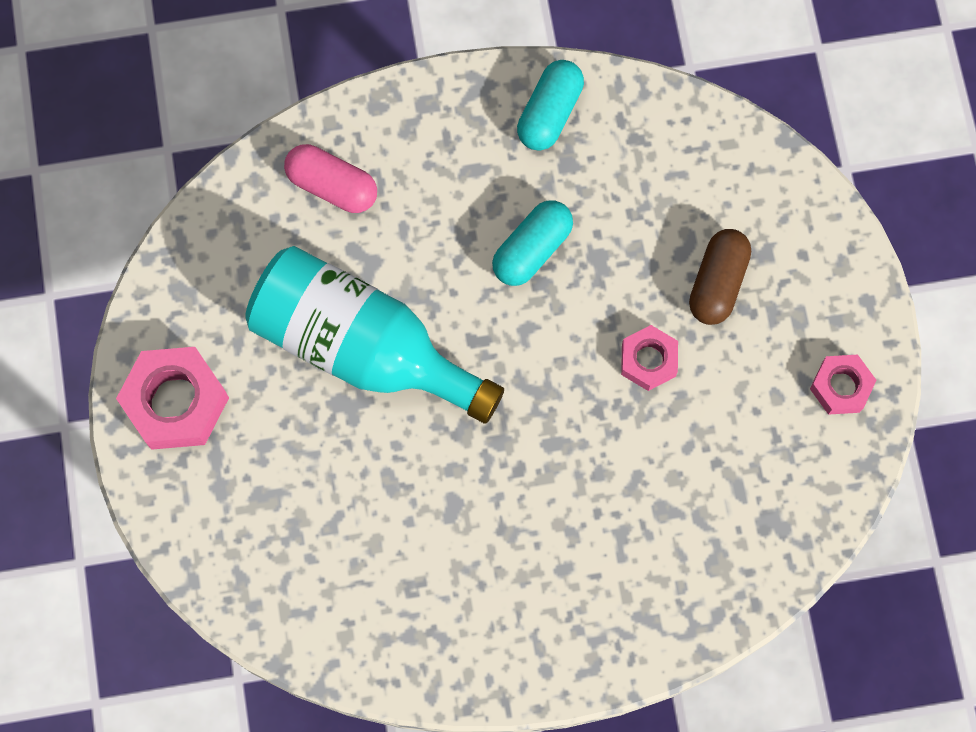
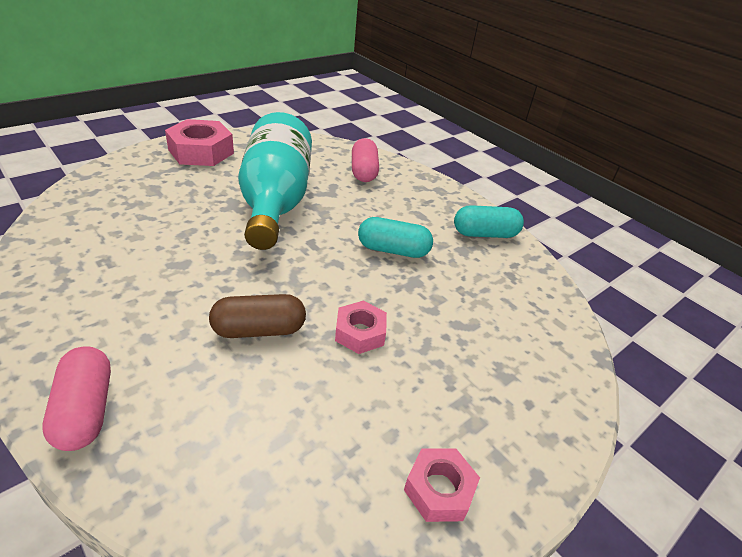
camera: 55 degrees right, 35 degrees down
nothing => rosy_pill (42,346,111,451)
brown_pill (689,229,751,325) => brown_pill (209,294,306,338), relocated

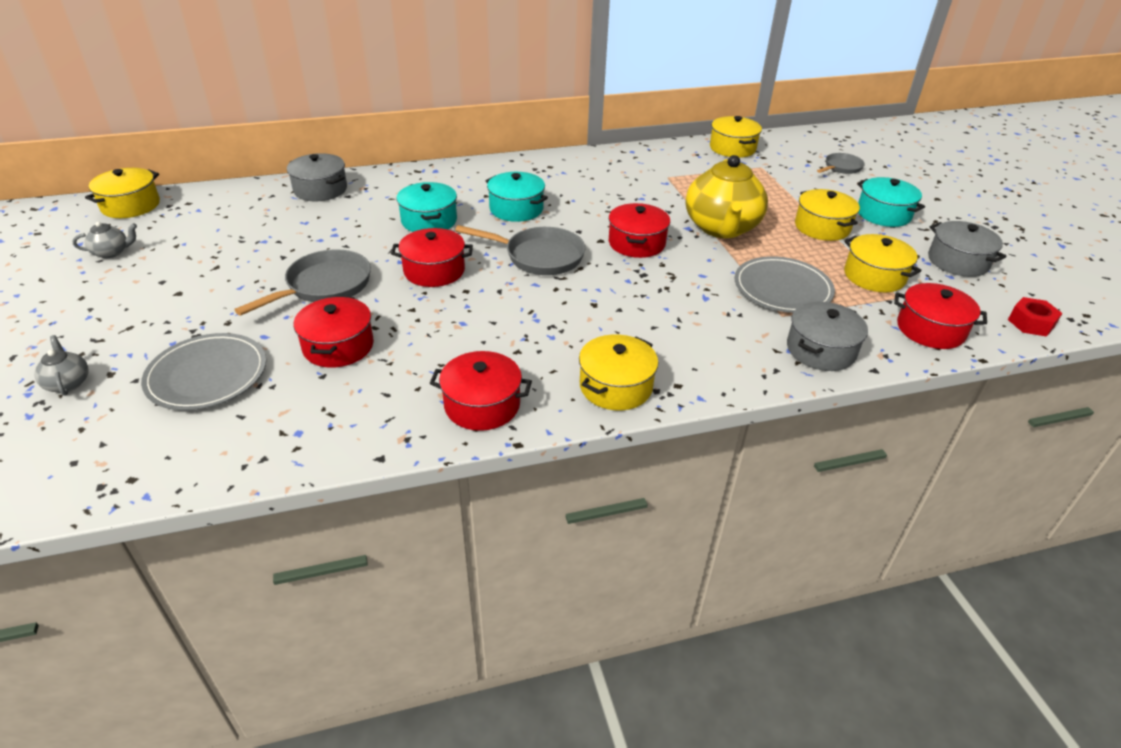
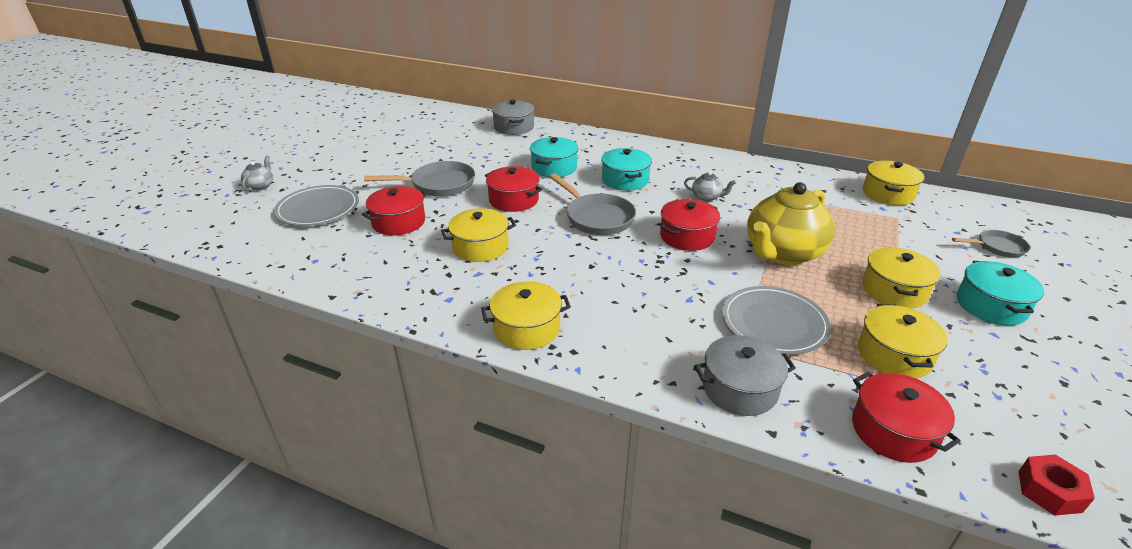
camera: 40 degrees right, 5 degrees down
crimson_stockpot (430,351,532,431) => nothing
ash-grey_stockpot (928,221,1007,277) => nothing
ash-grey_china_teapot (72,222,137,258) => ash-grey_china_teapot (684,171,736,201), relocated
yellow_stockpot (85,168,160,218) => yellow_stockpot (441,208,516,262), relocated

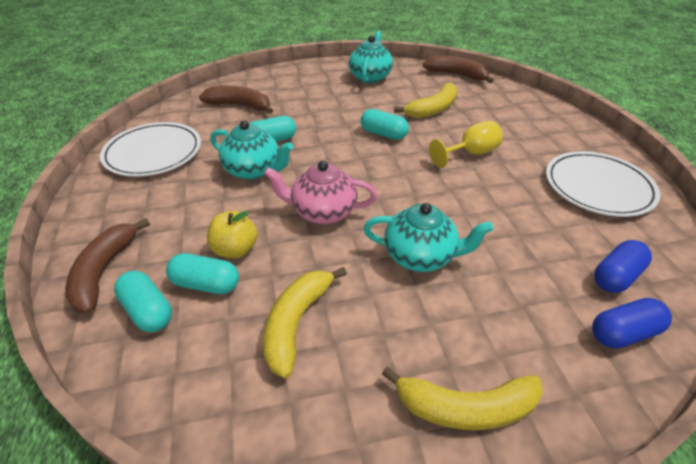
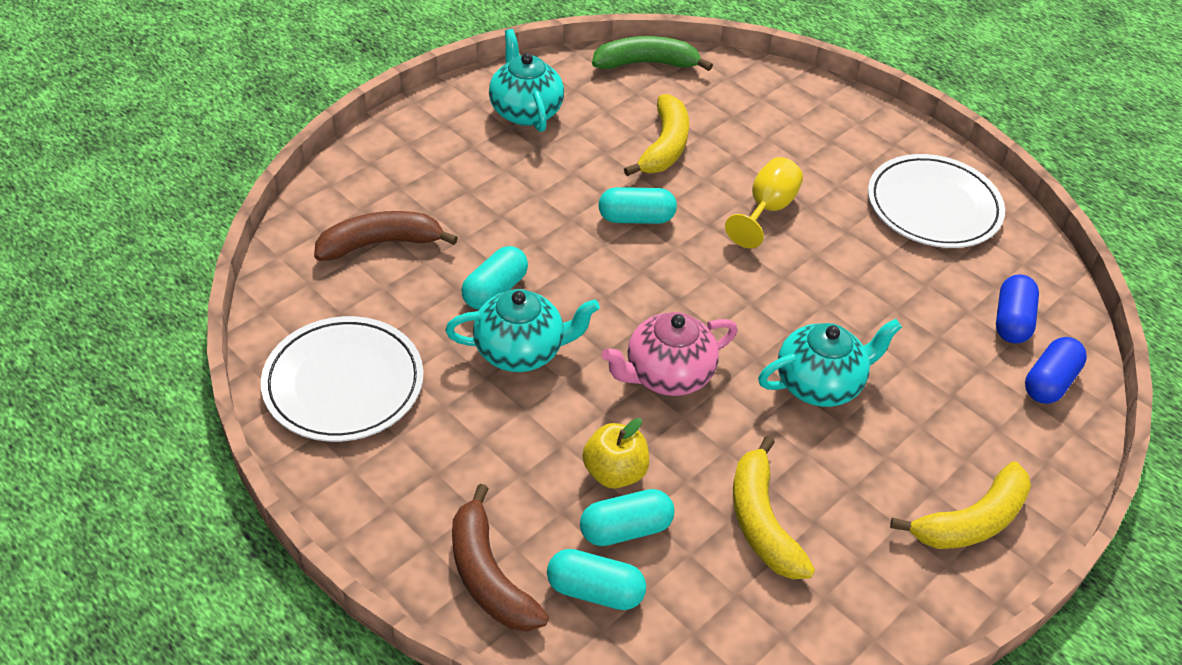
camera: 35 degrees left, 5 degrees up
brown_banana_fruit (423,55,494,83) => leaf-green_banana_fruit (592,36,713,71)

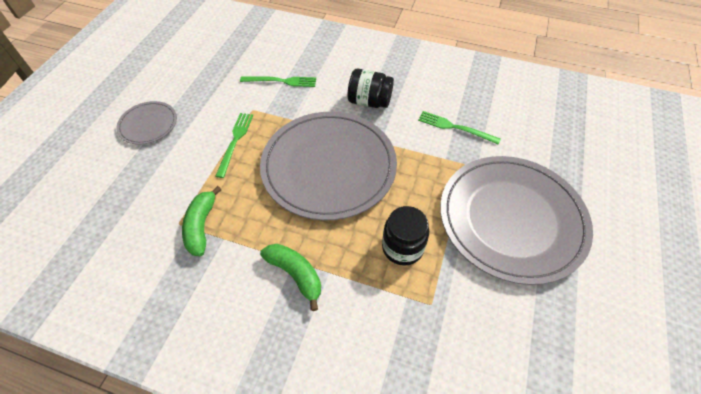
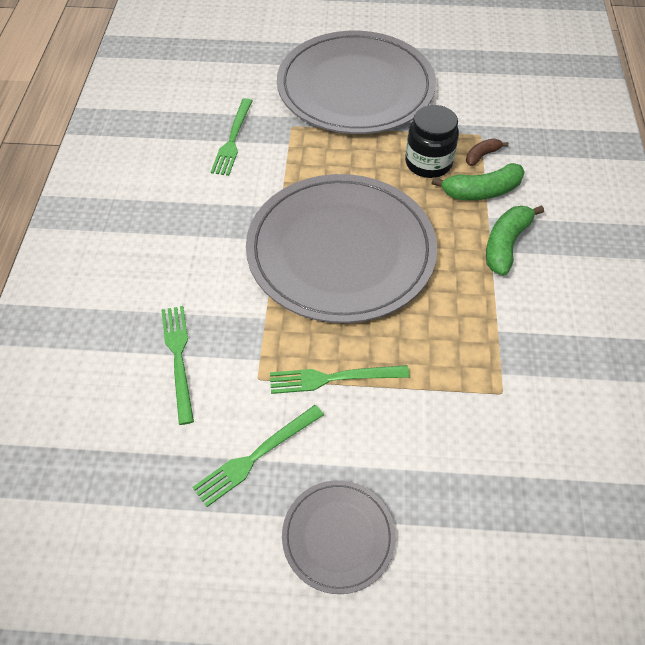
camera: 105 degrees left, 0 degrees up
jet-black_jam_jar (348,69,394,108) => nothing
nothing => leaf-green_table_fork (192,405,324,507)
nothing => brown_banana_fruit (466,139,509,166)
leaf-green_banana_fruit (182,186,222,256) => leaf-green_banana_fruit (431,163,525,200), relocated

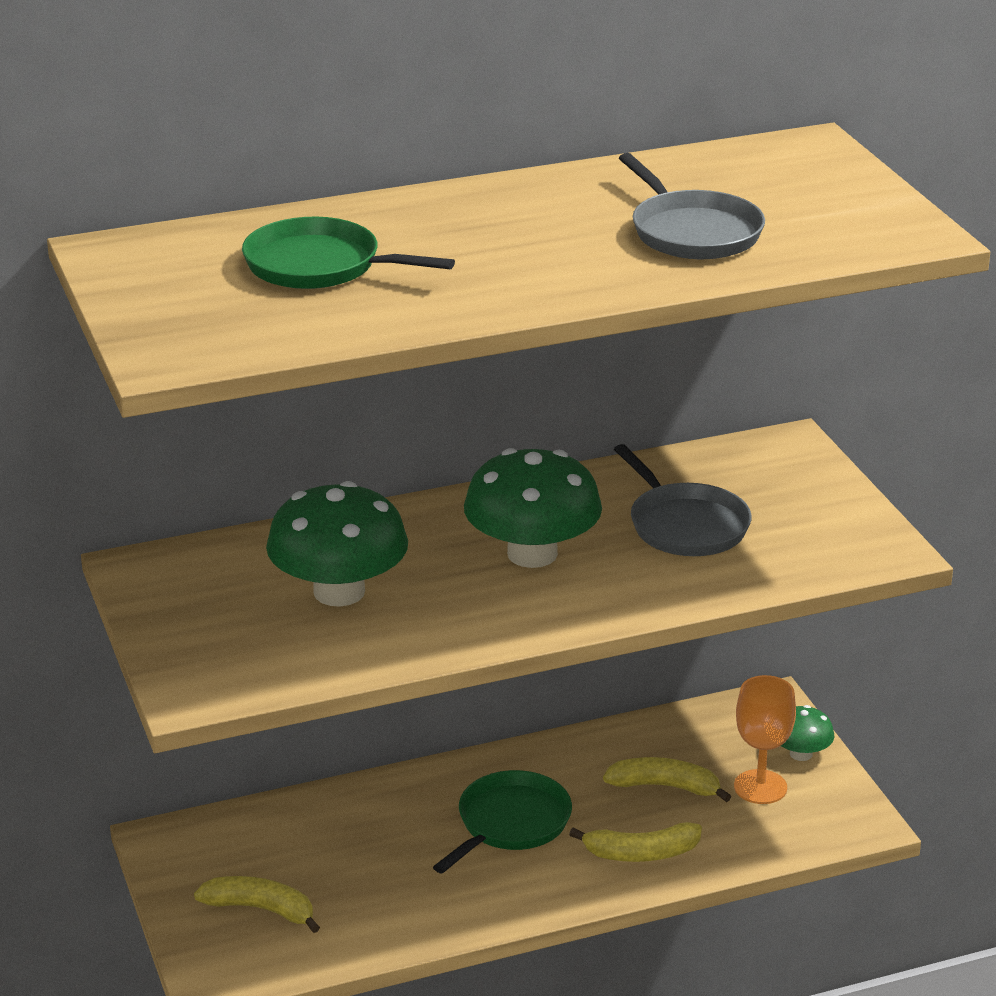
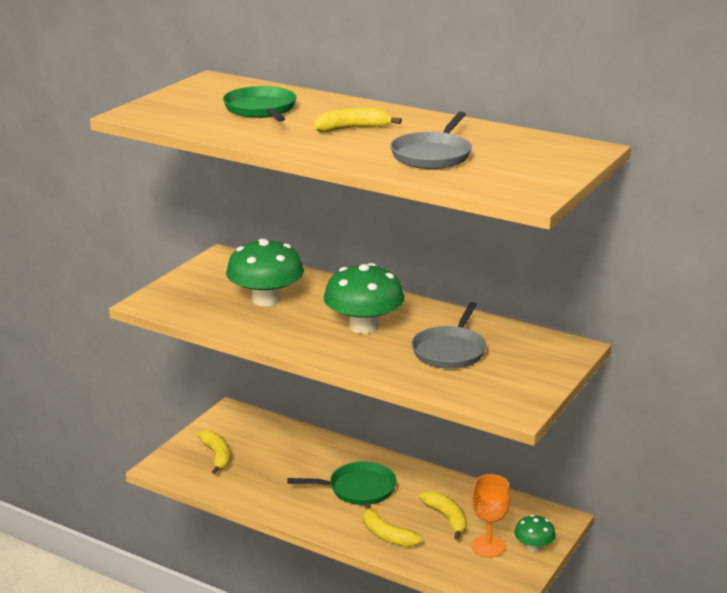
camera: 50 degrees right, 5 degrees down
nothing => yellow_banana_fruit (314,108,402,132)

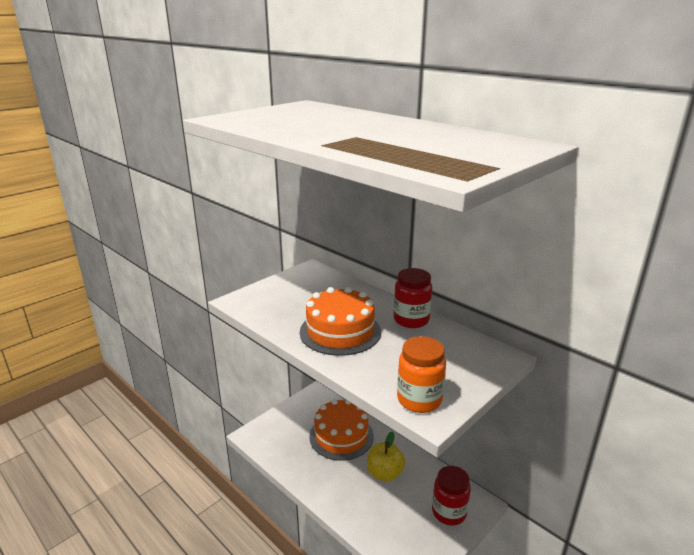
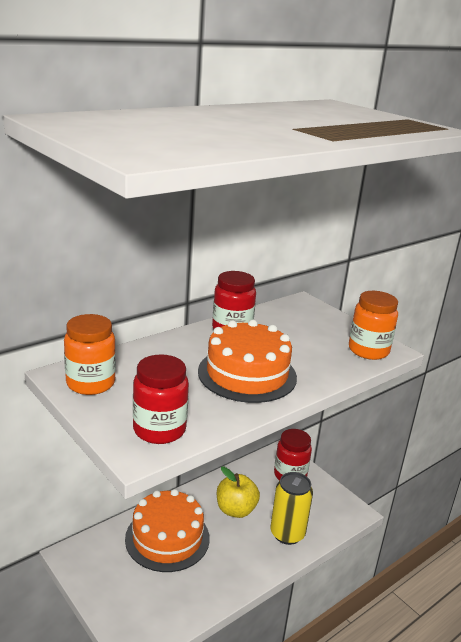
camera: 85 degrees left, 0 degrees up
nothing => bright_orange_jam_jar (64,314,116,395)
nothing => crimson_jam_jar (133,354,189,444)
nothing => yellow_soda_can (270,472,313,545)

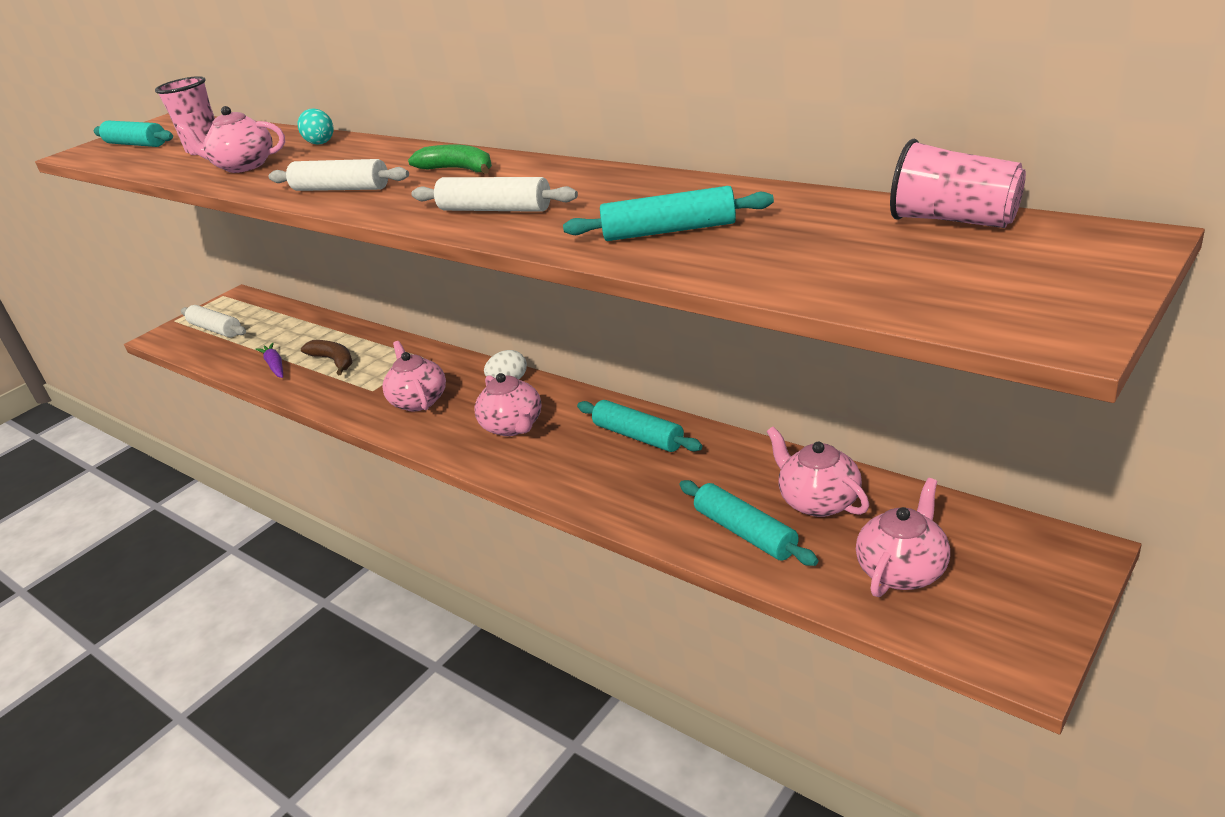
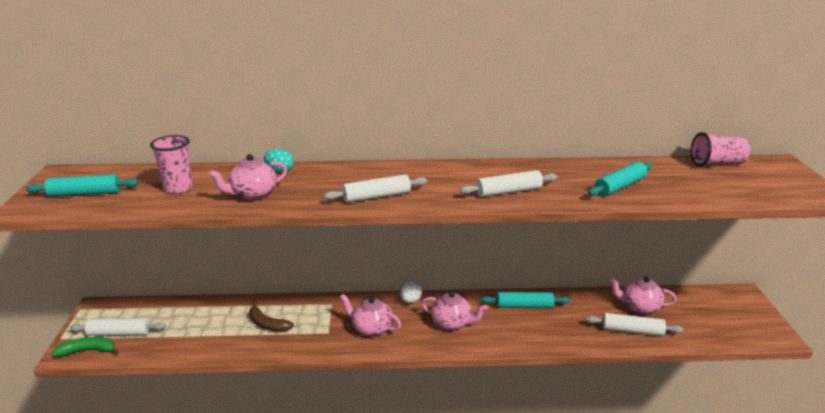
camera: 45 degrees left, 5 degrees down
royal_purple_carrot (255,343,283,378) => nothing
rosy_china_teapot (856,478,950,597) => nothing
leaf-green_banana_fruit (408,144,492,174) => leaf-green_banana_fruit (52,337,119,357), relocated
aqua_dough_roller (680,480,818,566) => snow-white_dough_roller (586,313,683,336)
brown_banana_fruit (301,340,353,375) => brown_banana_fruit (249,302,294,332), 150 degrees counterclockwise

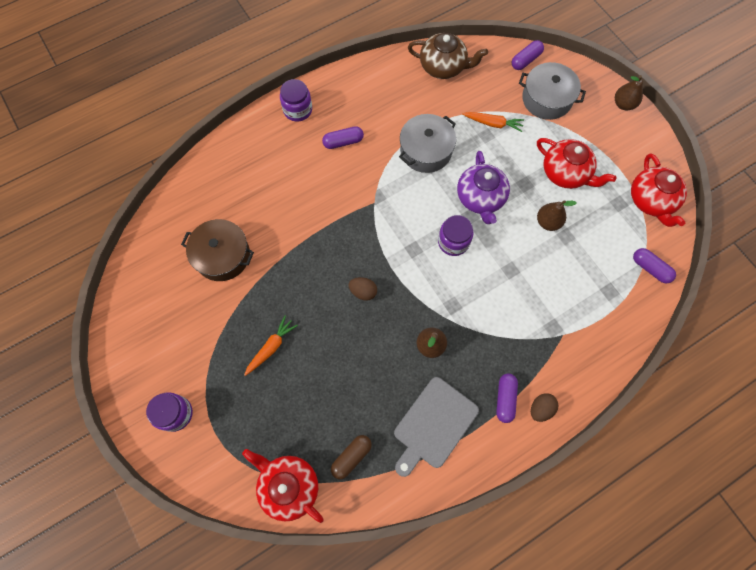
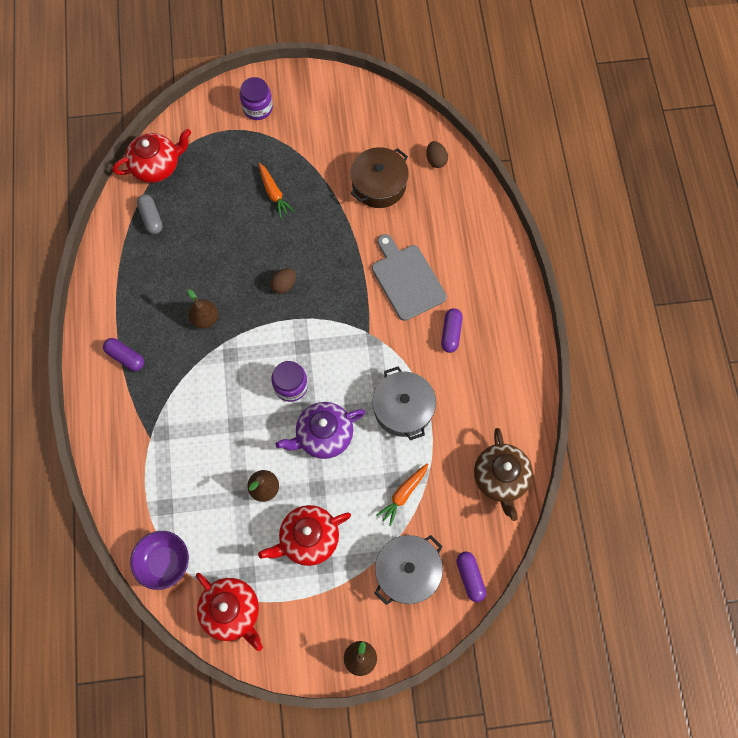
camera: 115 degrees right, 0 degrees up
royal_purple_jam_jar (280,79,312,122) => nothing
ash-grey_bread_board (394,377,479,477) => ash-grey_bread_board (372,234,447,321), relocated
brown_toy_egg (531,393,559,422) => brown_toy_egg (426,141,448,168), relocated
royal_purple_pill (633,248,676,283) => royal_purple_deep_dish (130,531,189,590)
brown_pill (331,435,372,479) => ash-grey_pill (137,194,163,234)
brown_china_teapot (408,33,488,79) => brown_china_teapot (474,428,533,521), 45 degrees counterclockwise
royal_purple_china_teapot (457,151,510,224) => royal_purple_china_teapot (275,402,365,459), 45 degrees counterclockwise
crimson_china_teapot (631,154,687,227) => crimson_china_teapot (196,573,263,651), 150 degrees counterclockwise

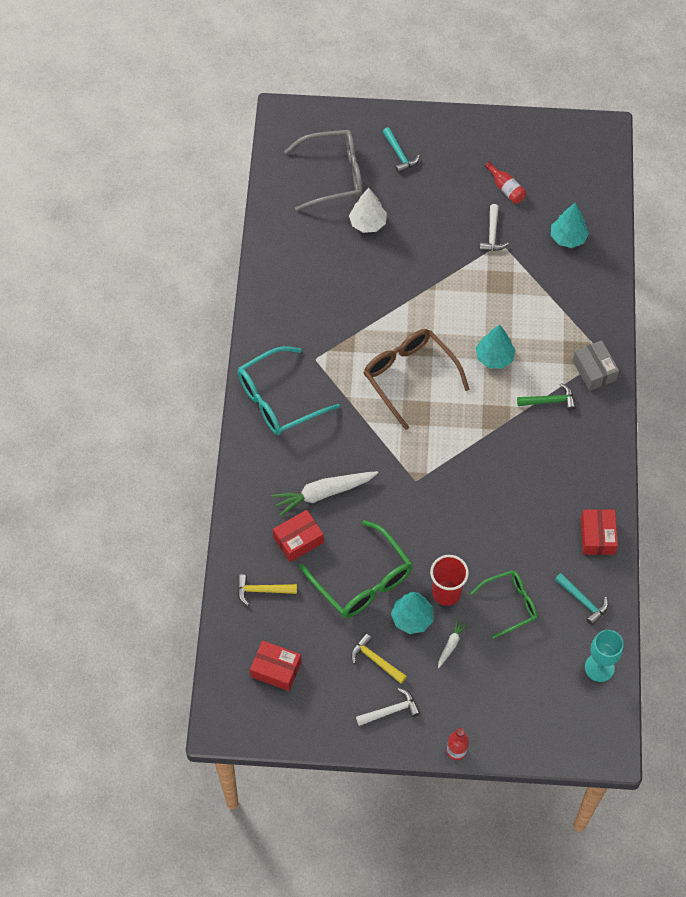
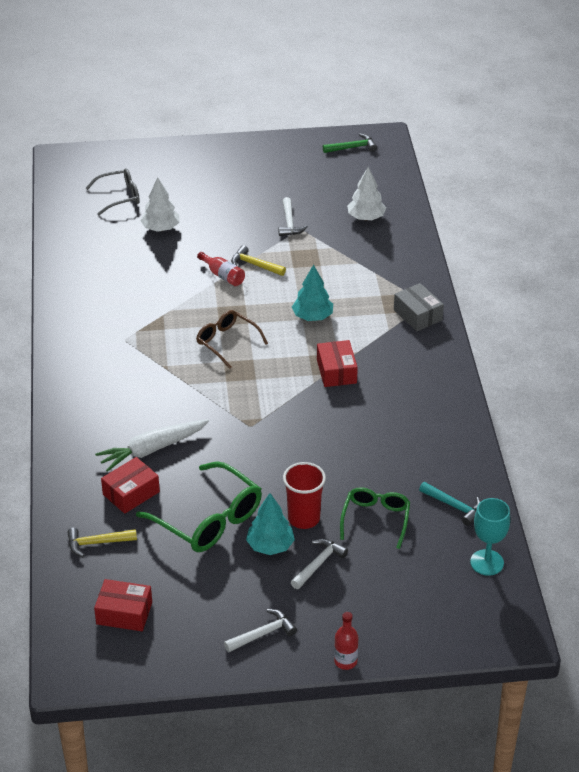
camera: 10 degrees left, 20 degrees down
aqua_glasses (238,346,340,435) => nothing
aqua_claw_hammer (383,127,420,173) => nothing
yellow_claw_hammer (351,633,407,684) => yellow_claw_hammer (231,245,286,276), relocated
crimson_flask (485,162,526,204) => crimson_flask (197,252,245,286), relocated
leaf-green_claw_hammer (517,383,576,411) => leaf-green_claw_hammer (323,133,377,153), relocated
crimson_box (581,509,618,555) => crimson_box (317,340,358,387), relocated
snow-white_carrot (438,619,468,668) => snow-white_claw_hammer (291,539,348,589)
aqua_fir_tree (551,203,589,248) => snow-white_fir_tree (347,167,386,220)
leaf-green_glasses (470,570,538,639) => leaf-green_glasses (340,487,410,549), 45 degrees counterclockwise
ash-grey_glasses (284,130,363,211) => ash-grey_glasses (86,168,140,215), x0.63
brown_glasses (363,329,470,430) => brown_glasses (196,310,268,369), x0.63

